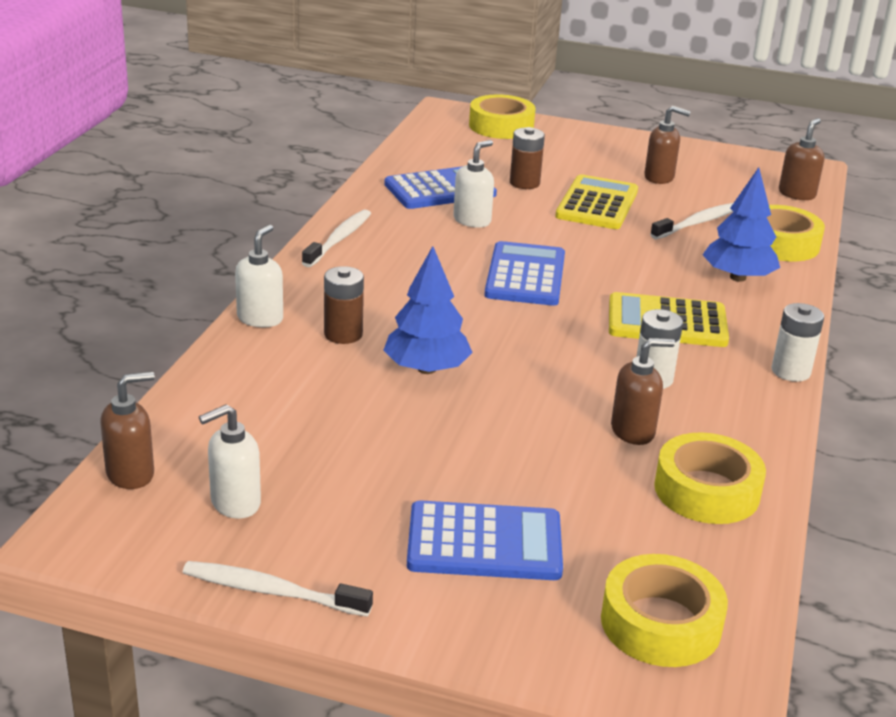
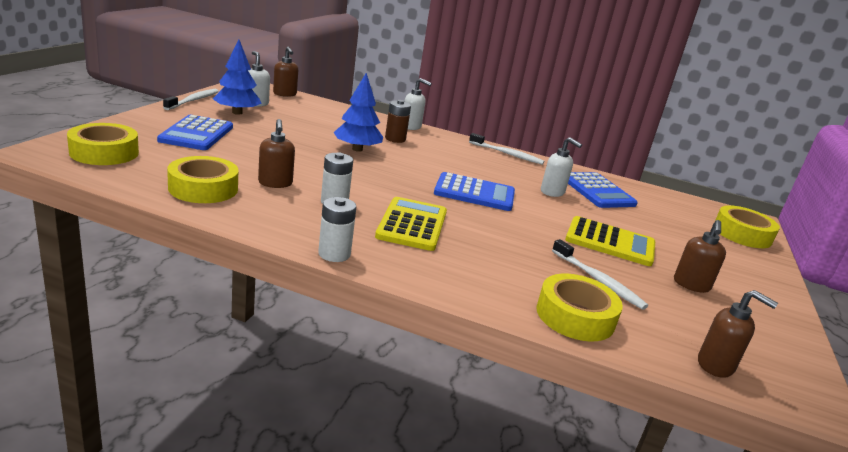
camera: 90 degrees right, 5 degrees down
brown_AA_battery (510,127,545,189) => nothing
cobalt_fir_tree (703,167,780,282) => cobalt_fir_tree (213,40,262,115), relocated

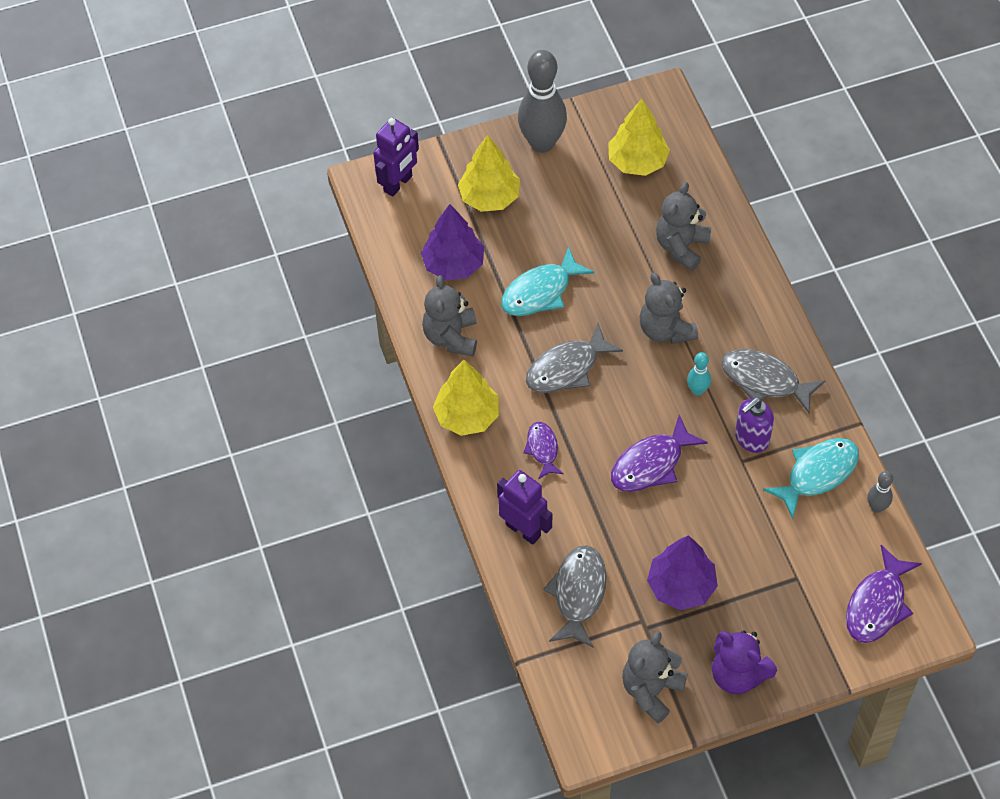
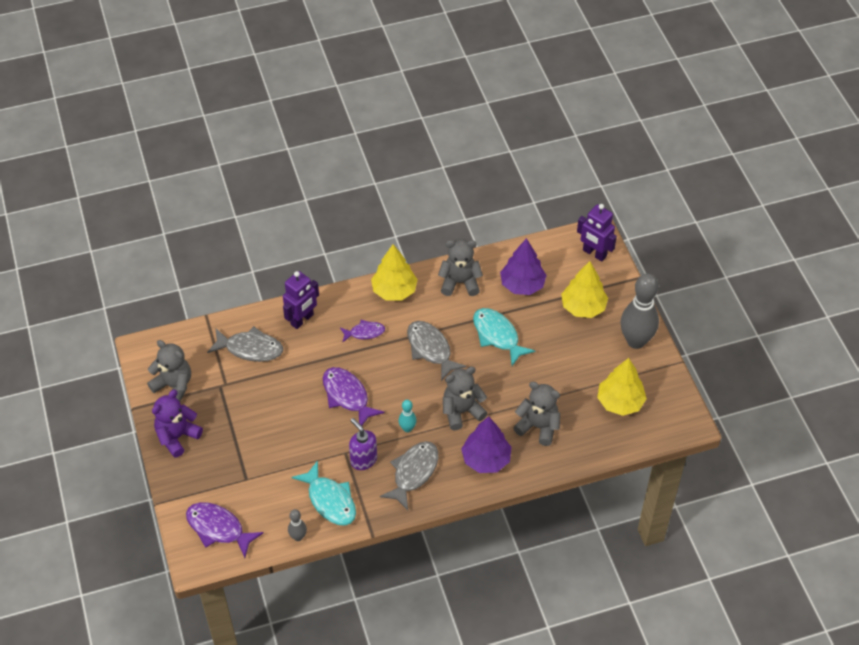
camera: 90 degrees right, 5 degrees down
royal_purple_fir_tree (647,535,718,610) => royal_purple_fir_tree (461,416,511,473), relocated

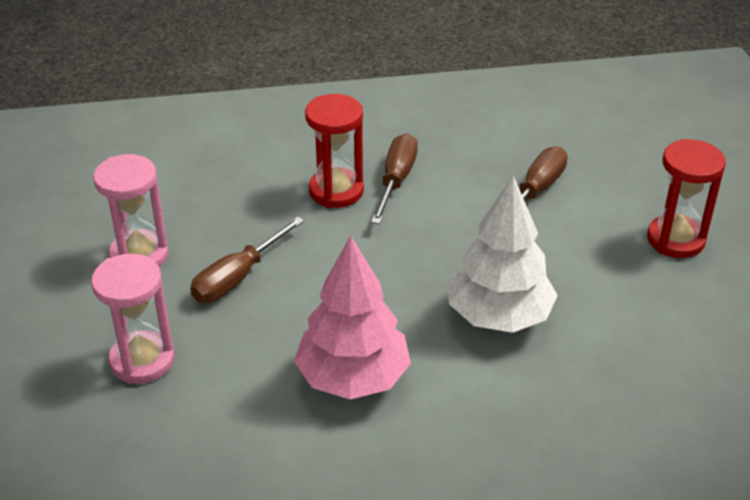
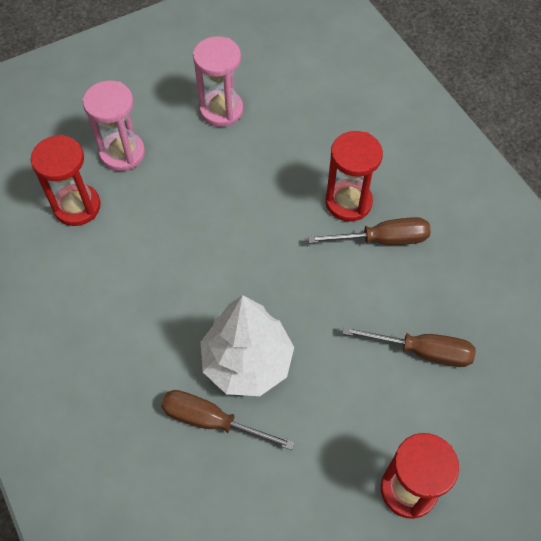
camera: 70 degrees right, 20 degrees up
rosy_fir_tree (294,236,411,399) => nothing
nothing => crimson_hourglass (31,135,101,226)
brown_flat_screwdriver (190,217,304,303) => brown_flat_screwdriver (161,390,295,450), relocated

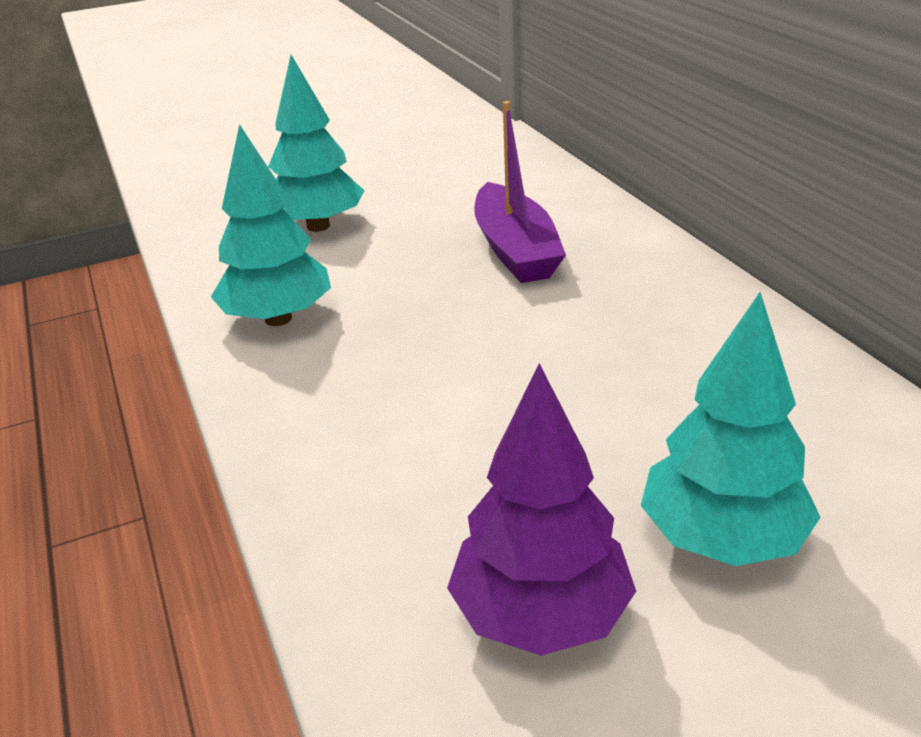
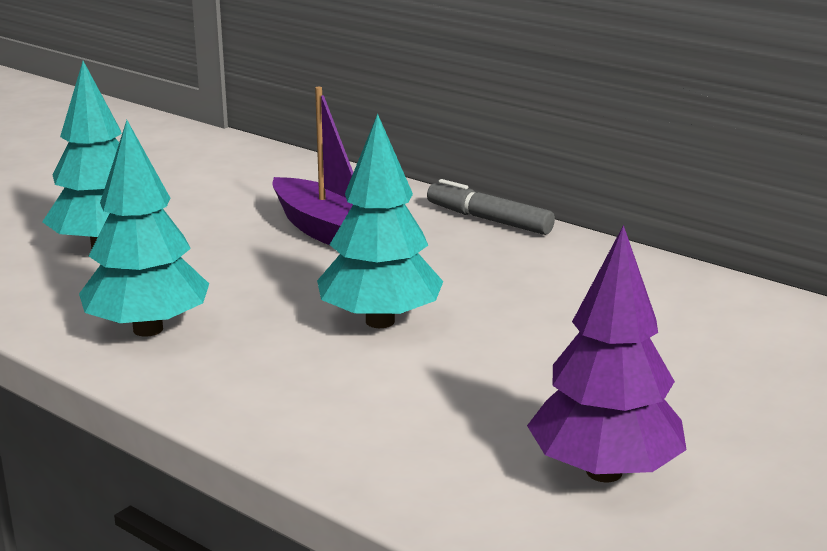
camera: 30 degrees left, 10 degrees down
nothing => ash-grey_felt_pen (427,179,555,235)
aqua_fir_tree (641,292,821,566) => aqua_fir_tree (317,114,444,328), relocated

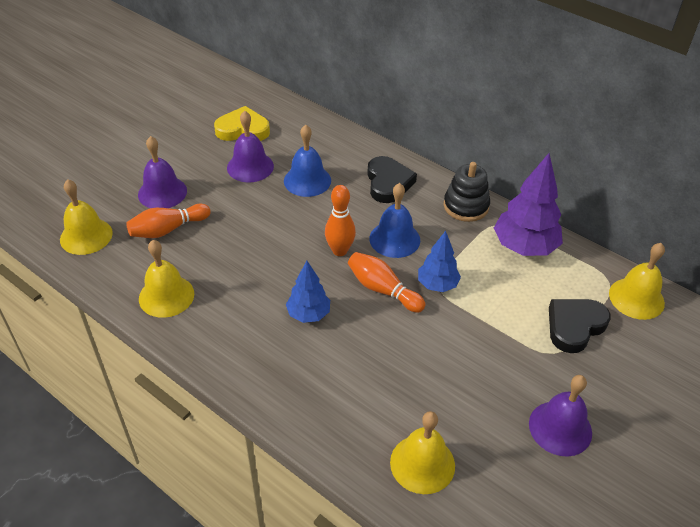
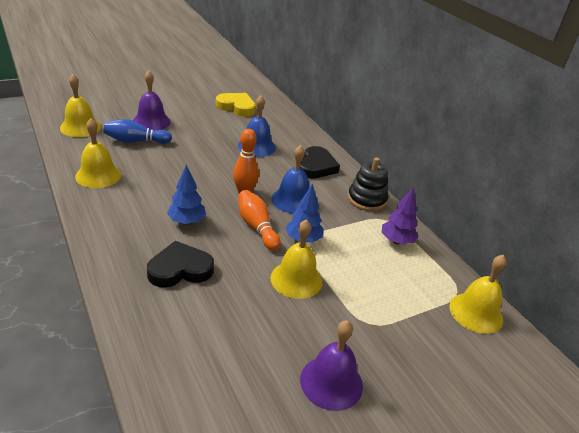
camera: 20 degrees right, 10 degrees down
royal_purple_hand_bell (227,111,274,182) => nothing
yellow_hand_bell (390,411,455,494) => yellow_hand_bell (270,220,322,299), relocated
jet-black_heart (549,299,610,353) => jet-black_heart (147,241,214,287), relocated
bright_orange_tenpin (126,204,211,238) => cobalt_tenpin (104,119,172,144)
royal_purple_fir_tree (494,153,563,256) => royal_purple_fir_tree (382,188,419,245), x0.61

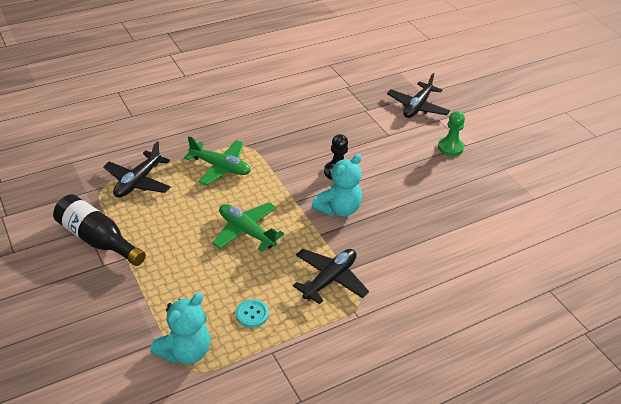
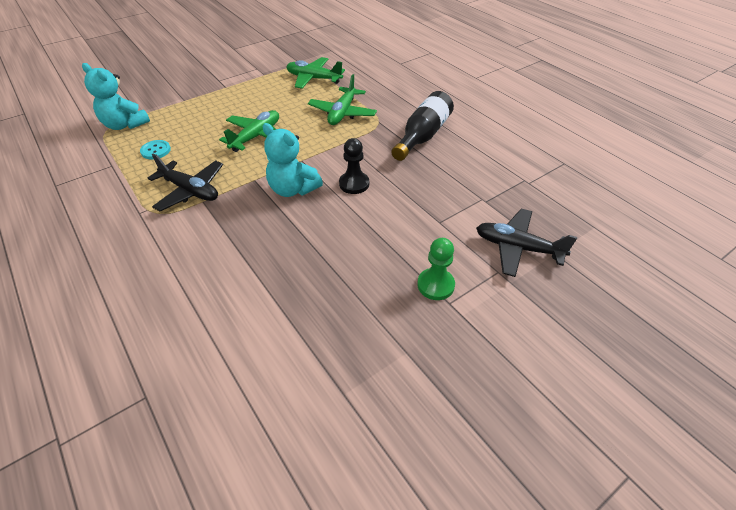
camera: 85 degrees right, 5 degrees up
jet-black_flask (53,194,146,266) => jet-black_flask (391,91,454,161), relocated
jet-black_plane (103,141,171,198) => leaf-green_plane (286,57,345,89)

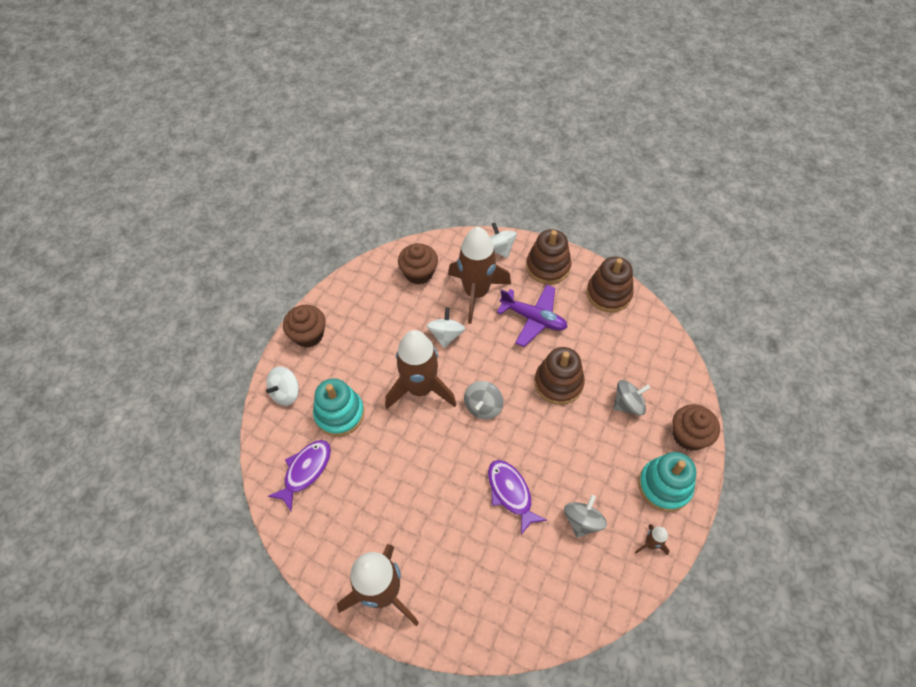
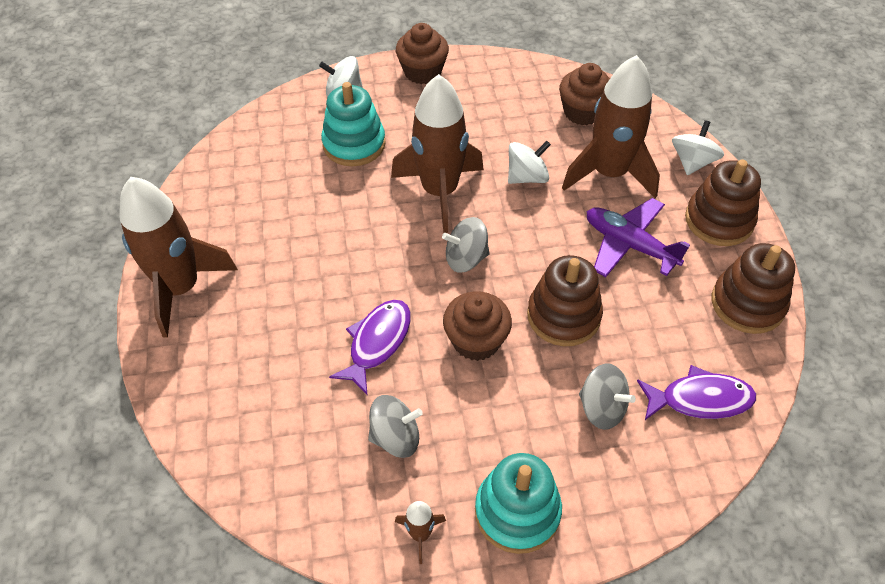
camera: 55 degrees right, 5 degrees down
royal_purple_fish (268,440,331,511) => royal_purple_fish (637,365,756,420), relocated
brown_cupcake (672,404,720,451) => brown_cupcake (443,291,512,361), relocated
royal_purple_plane (497,285,567,347) => royal_purple_plane (587,198,690,277), 135 degrees clockwise

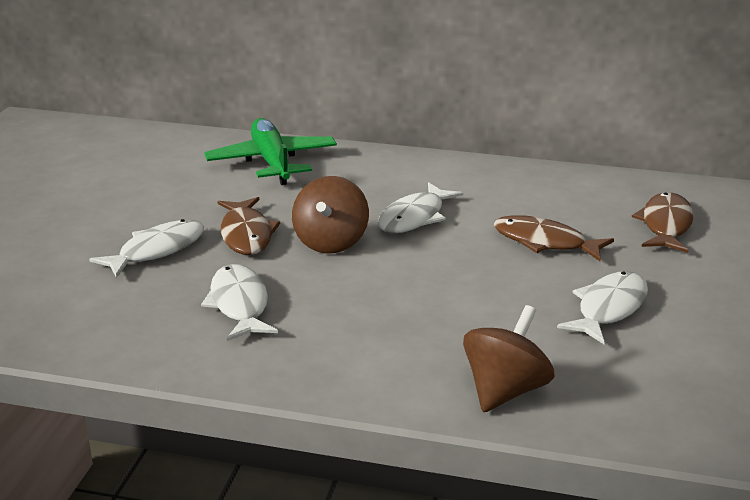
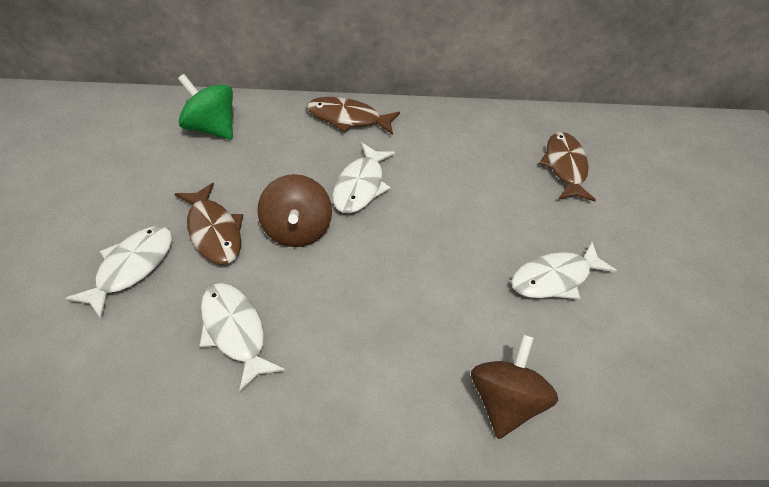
camera: 20 degrees left, 20 degrees up
brown_fish (494,215,614,261) => brown_fish (307,97,400,135), relocated
leaf-green_plane (205,118,337,185) => leaf-green_spinning_top (178,74,233,139)
snow-white_fish (557,271,648,344) => snow-white_fish (511,242,617,299), 135 degrees counterclockwise

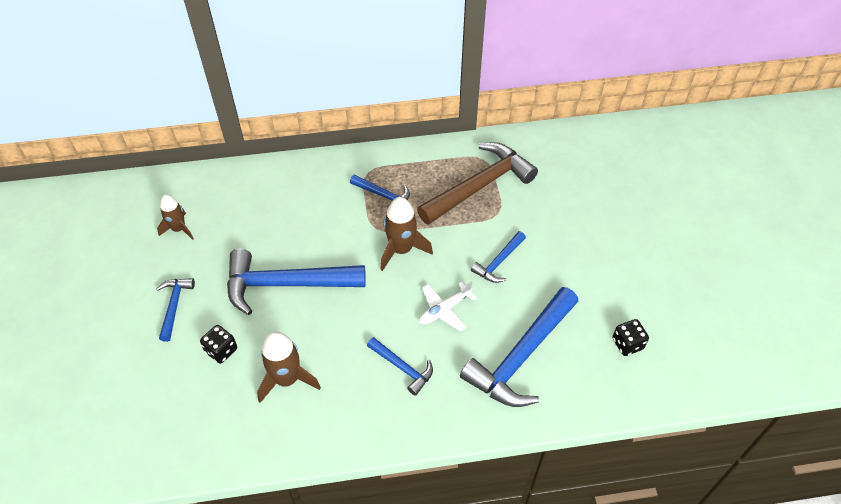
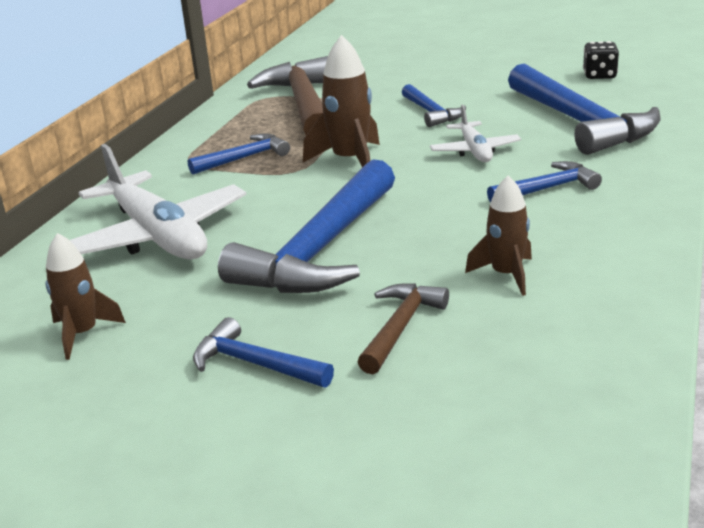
camera: 60 degrees left, 25 degrees down
nothing => snow-white_plane (70,144,247,260)
jet-black_game_die (200,325,237,364) => brown_claw_hammer (358,283,449,374)
brown_rocket (257,331,321,403) => brown_rocket (465,175,532,296), x0.66

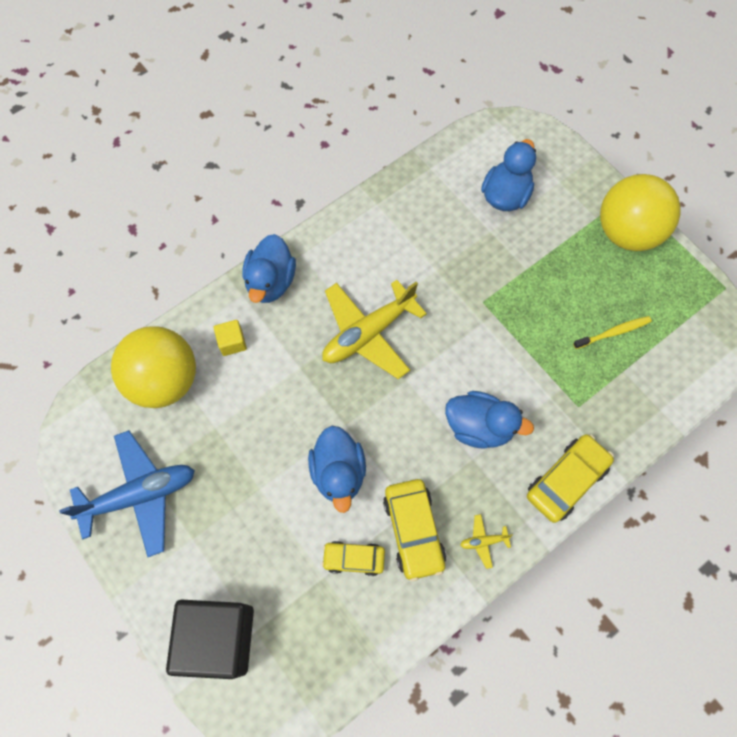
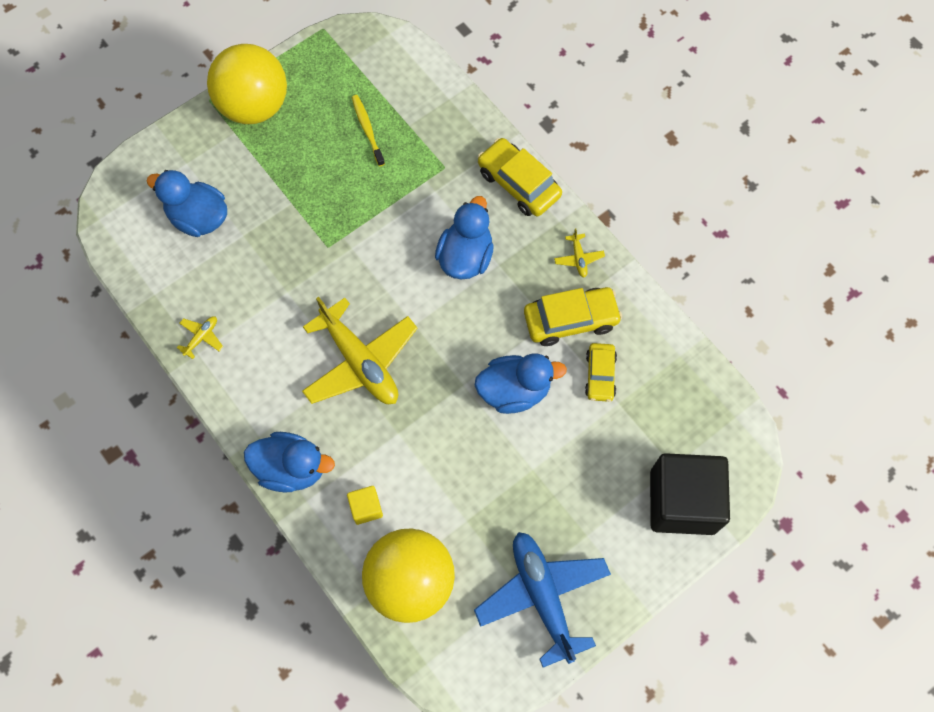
camera: 90 degrees left, 0 degrees up
nothing => yellow_plane (177,316,223,359)

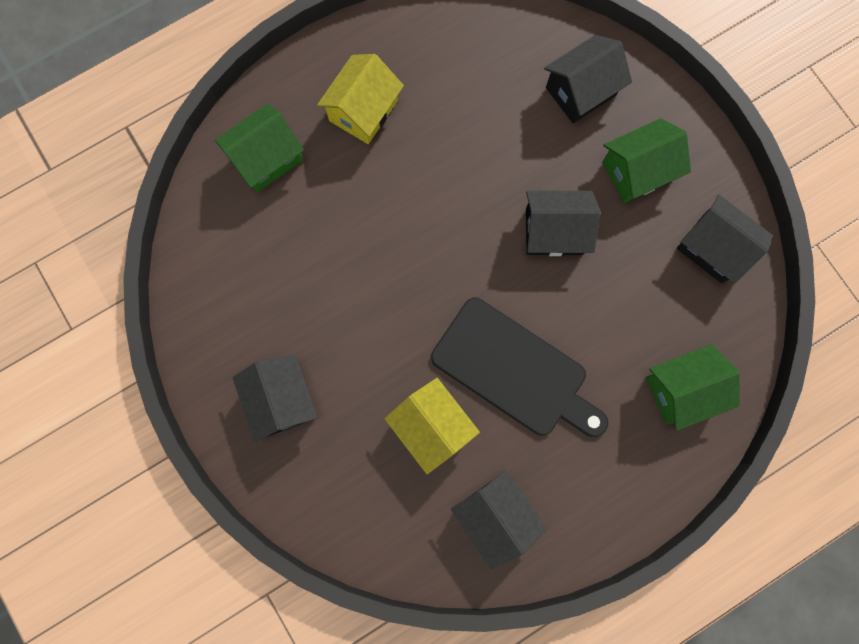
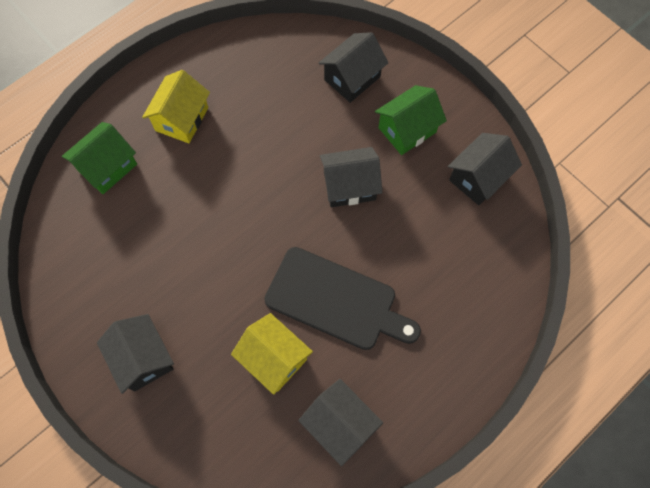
camera: 10 degrees left, 10 degrees down
leaf-green_house (646,344,740,431) => nothing
jet-black_house (677,195,773,283) => jet-black_house (448,133,522,205), 75 degrees counterclockwise

